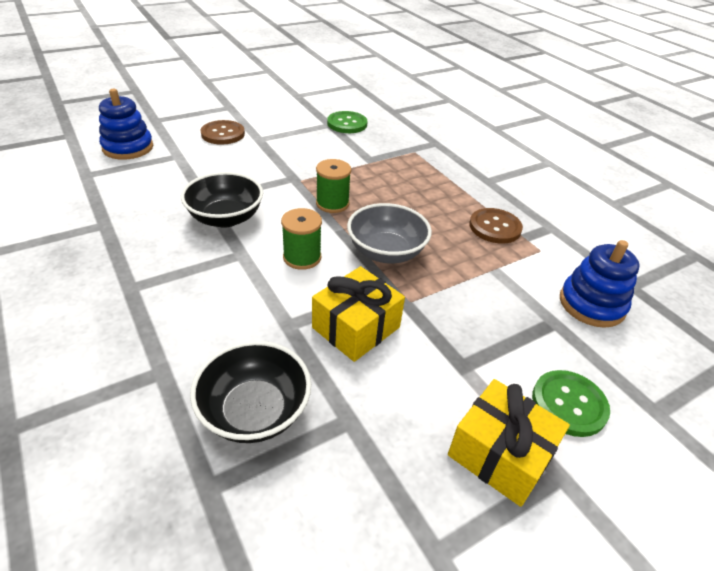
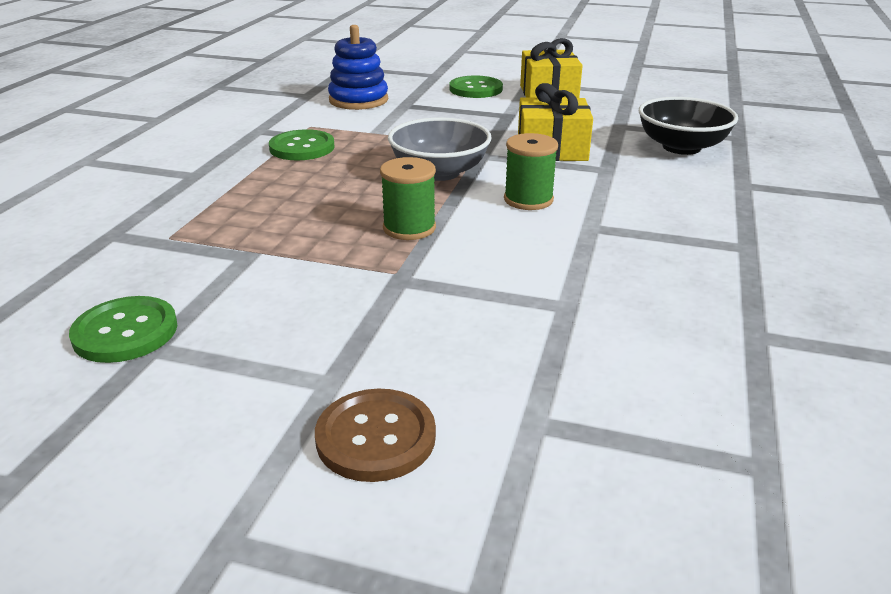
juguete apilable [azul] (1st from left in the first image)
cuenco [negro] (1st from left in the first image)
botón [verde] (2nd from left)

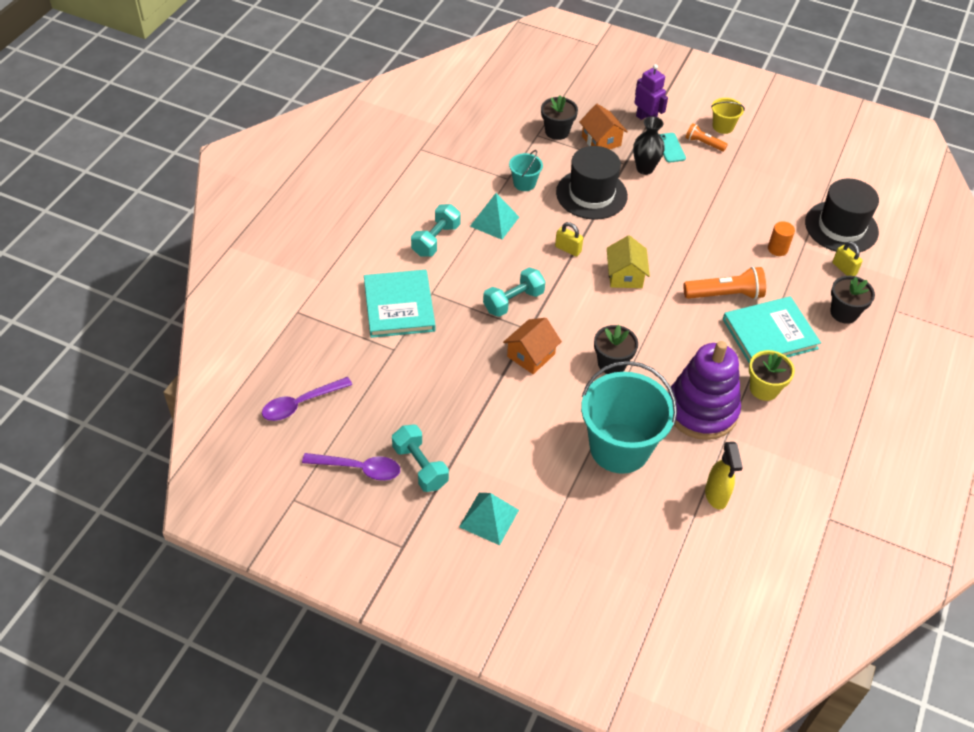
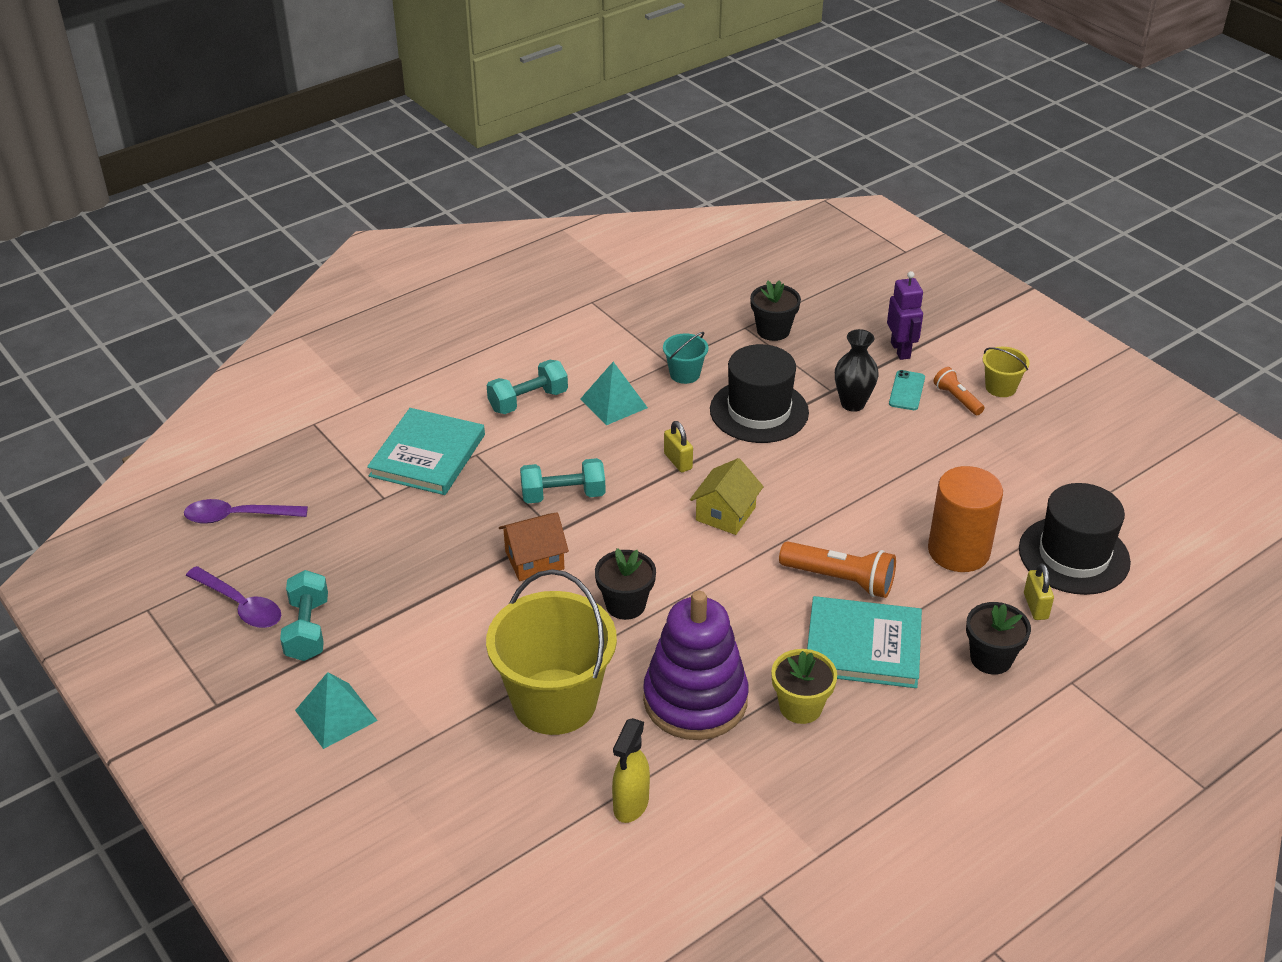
casa [naranja] (2nd from left in the first image)
balde [amarillo] (1st from left)
cilindro [naranja]

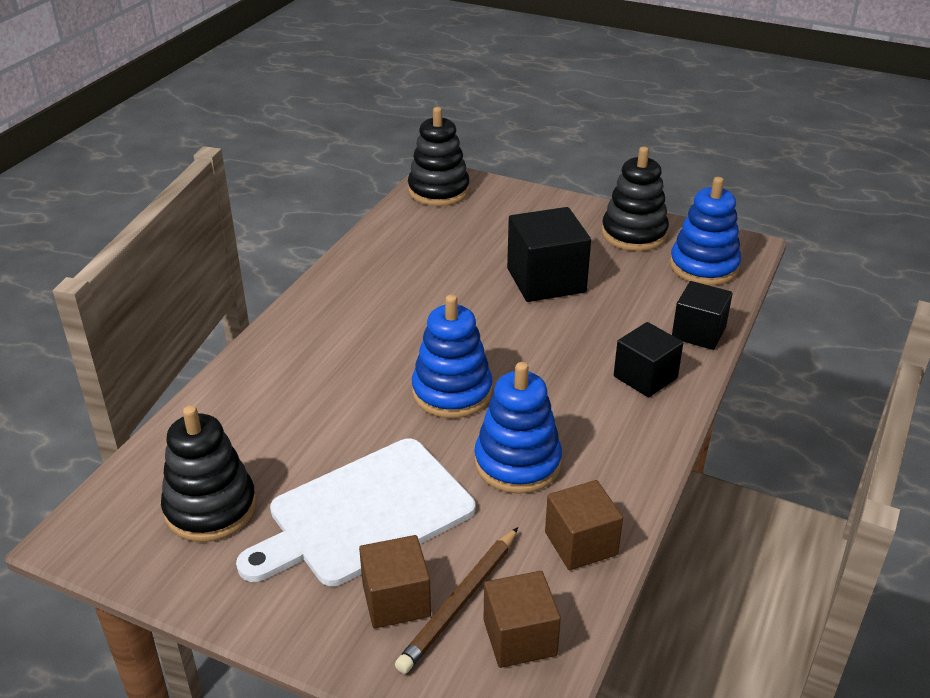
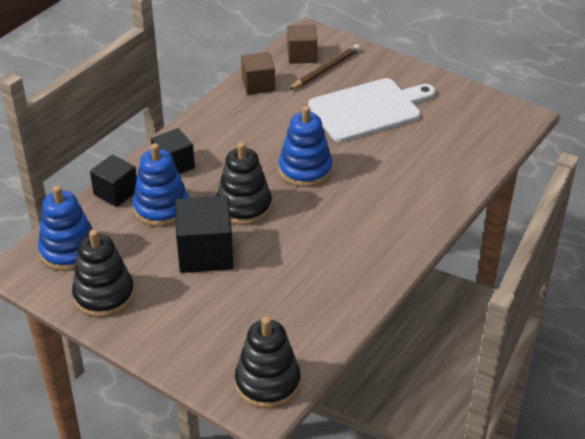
juguete apilable [negro] (2nd from left)
cubo [marrón] (1st from left in the first image)
juguete apilable [azul] (2nd from left)

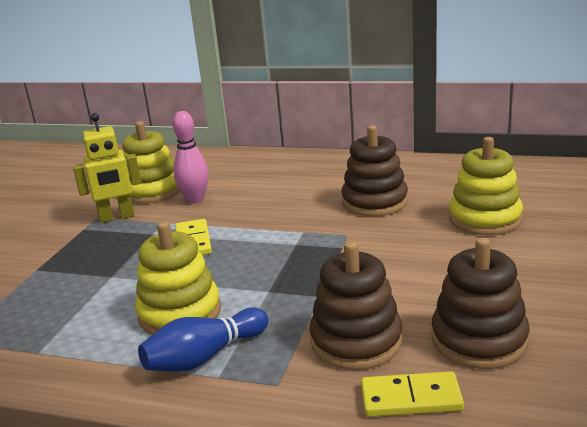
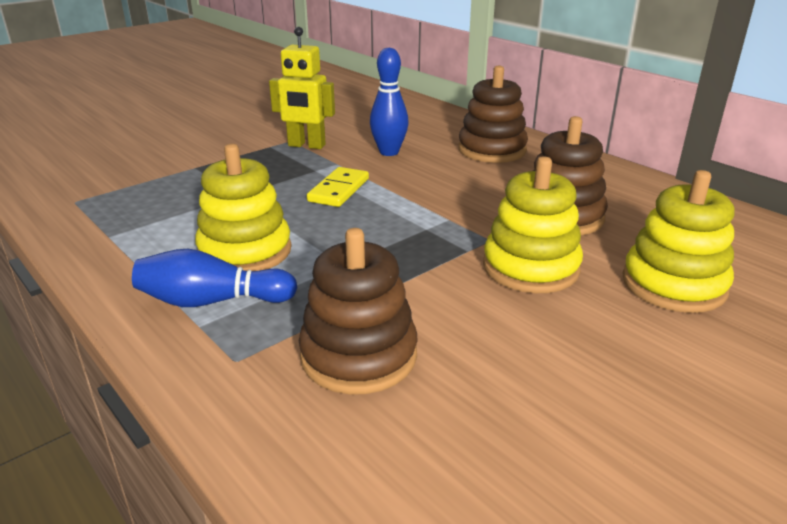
juguete apilable [amarillo] (2nd from left)
bolo [azul] (2nd from left)
ficha de dominó [amarillo] (2nd from left in the first image)
juguete apilable [marrón] (2nd from left)

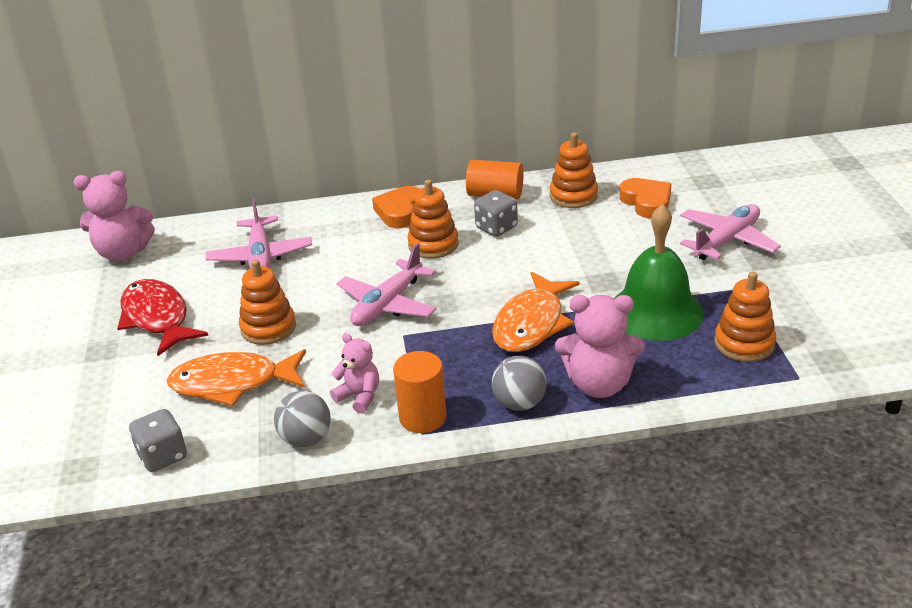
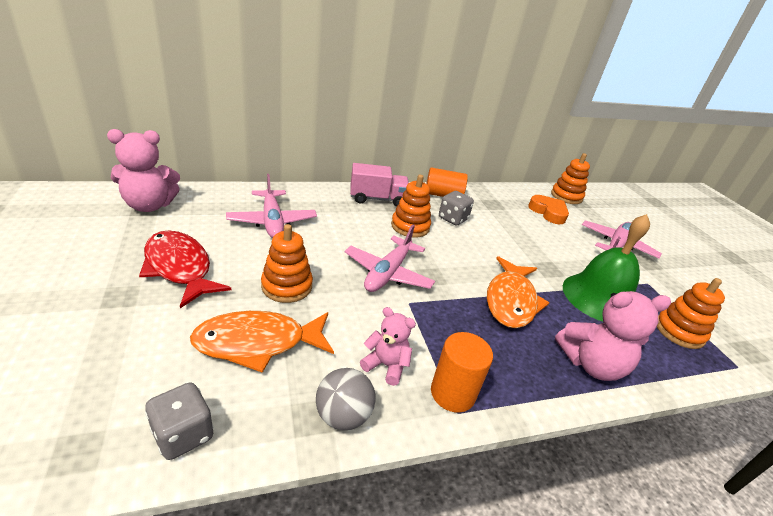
camión [rosa]
pelota [gris] (2nd from left in the first image)
juguete apilable [naranja] (3rd from left)

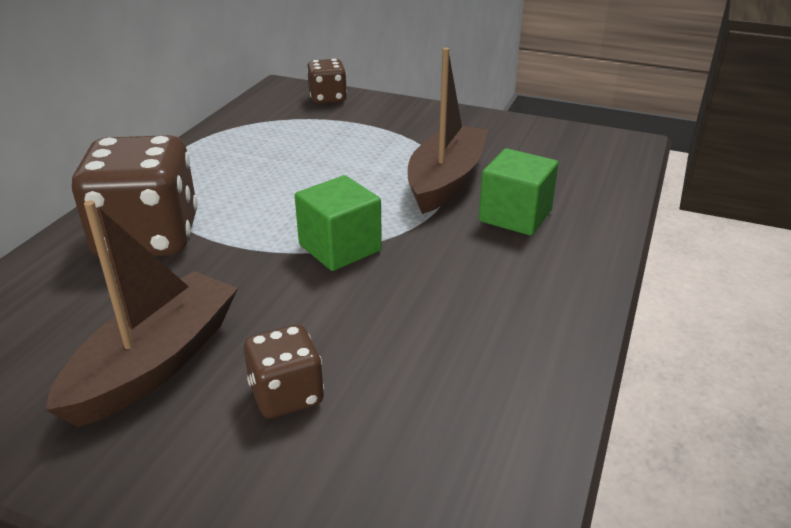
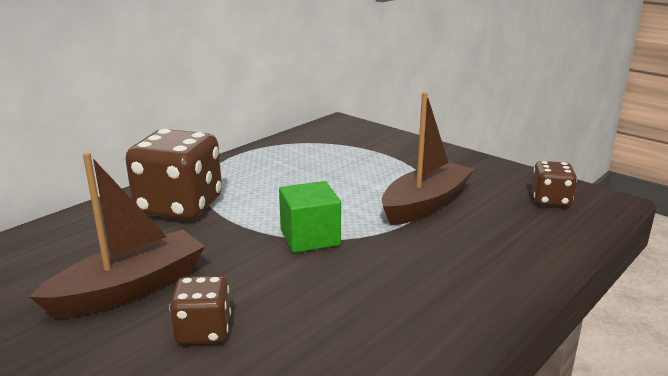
dado [marrón] (3rd from left)
cubo [verde] (2nd from left in the first image)

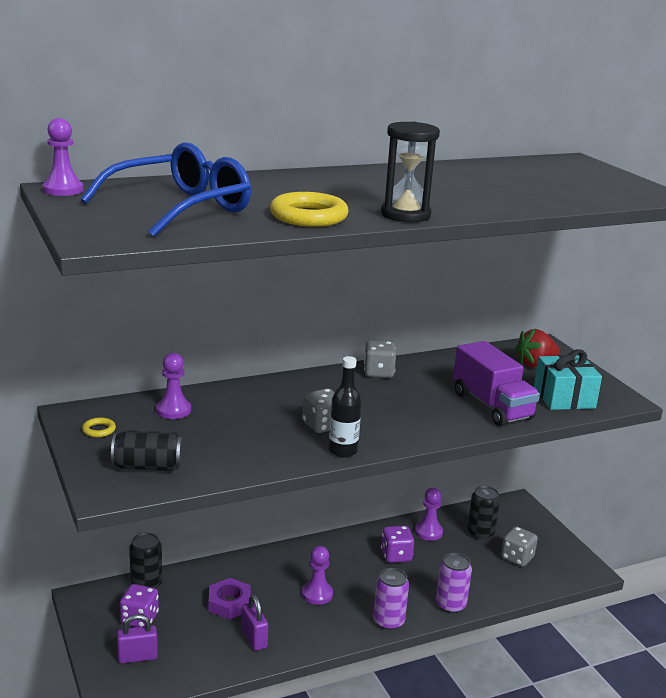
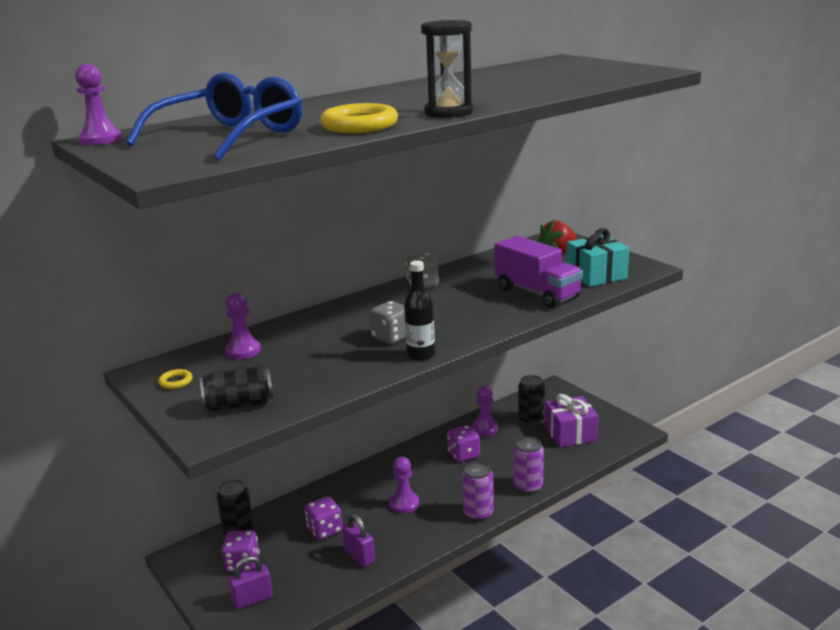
dado [morado] (2nd from left)
regalo [morado]

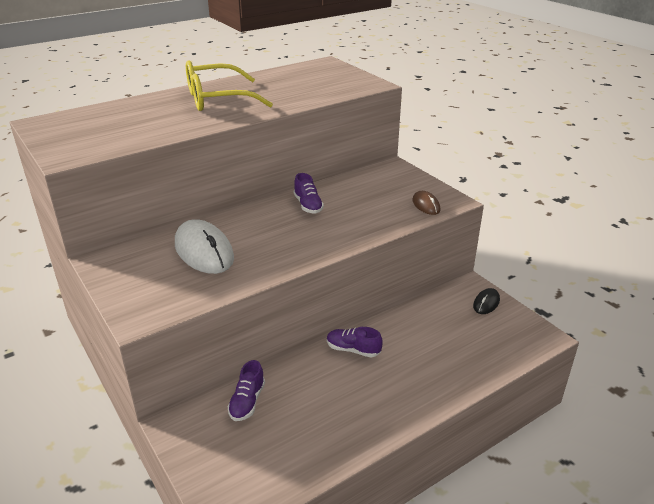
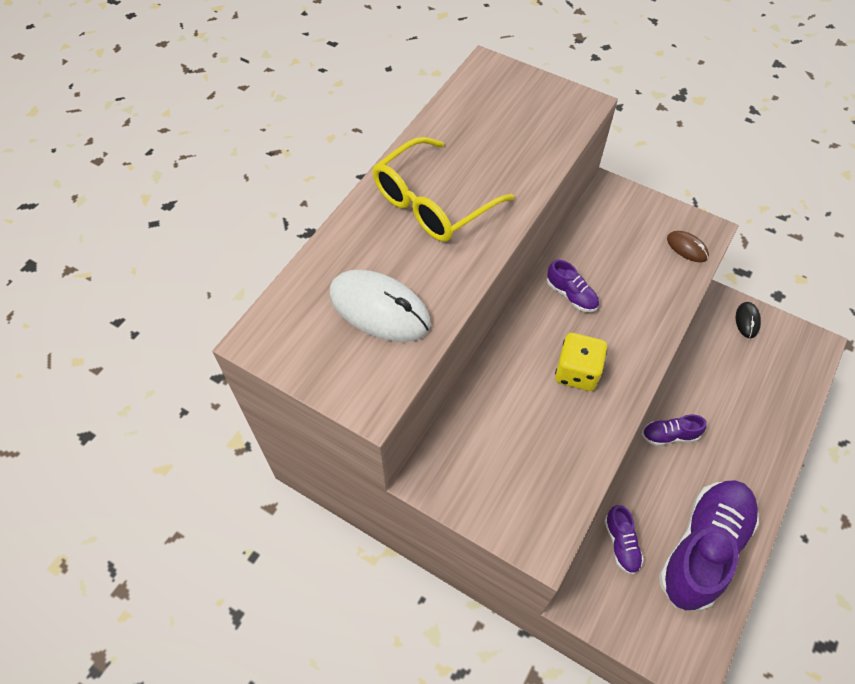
ratón [blanco]
dado [amarillo]
zapato [morado] (4th from left)

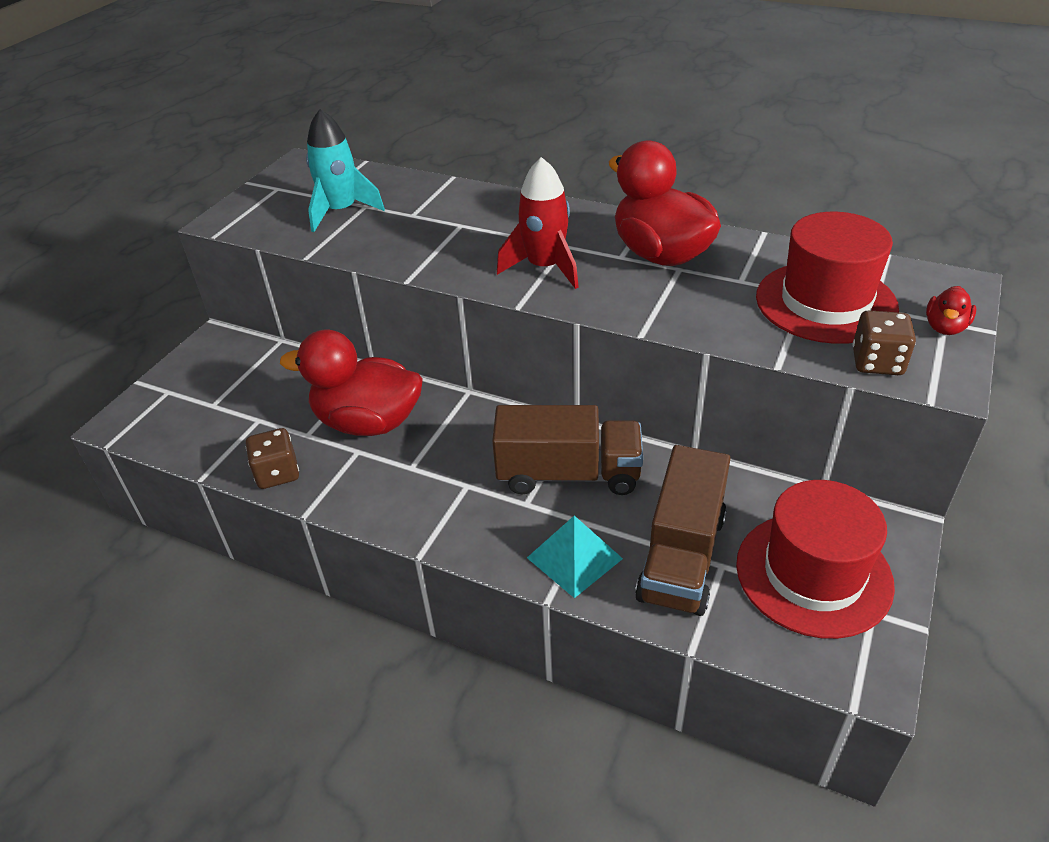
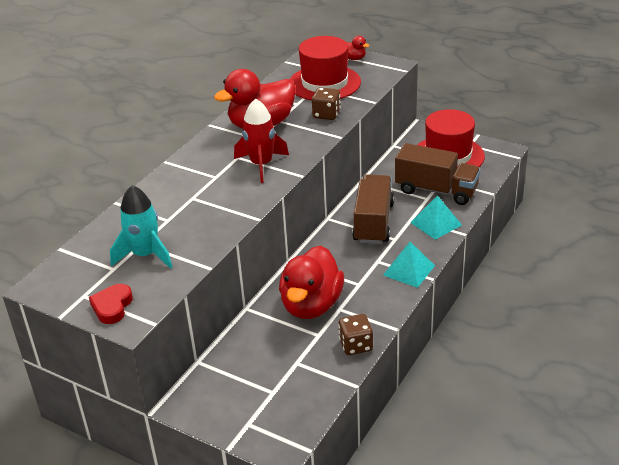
dado [marrón] (1st from left)
corazón [rojo]
pirámide [turquesa] (1st from left)

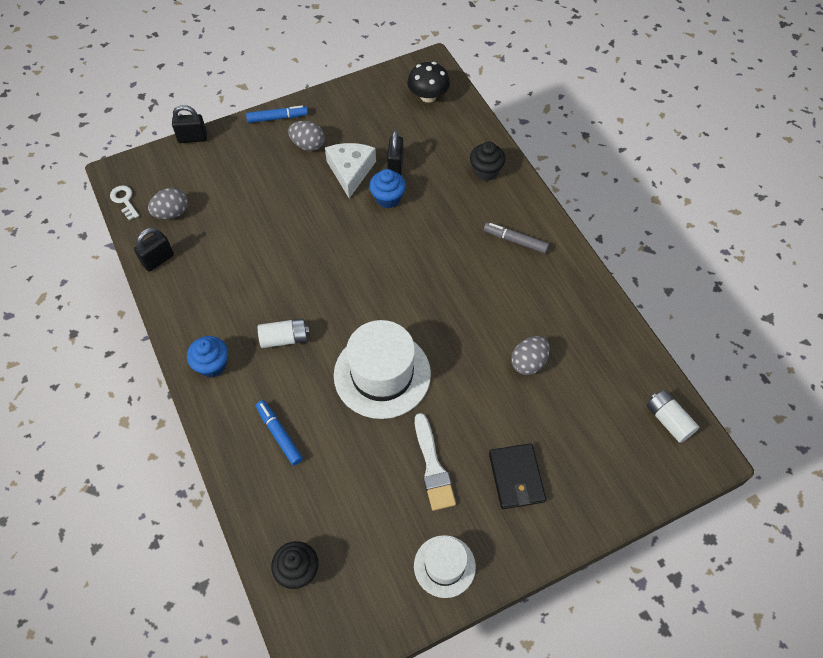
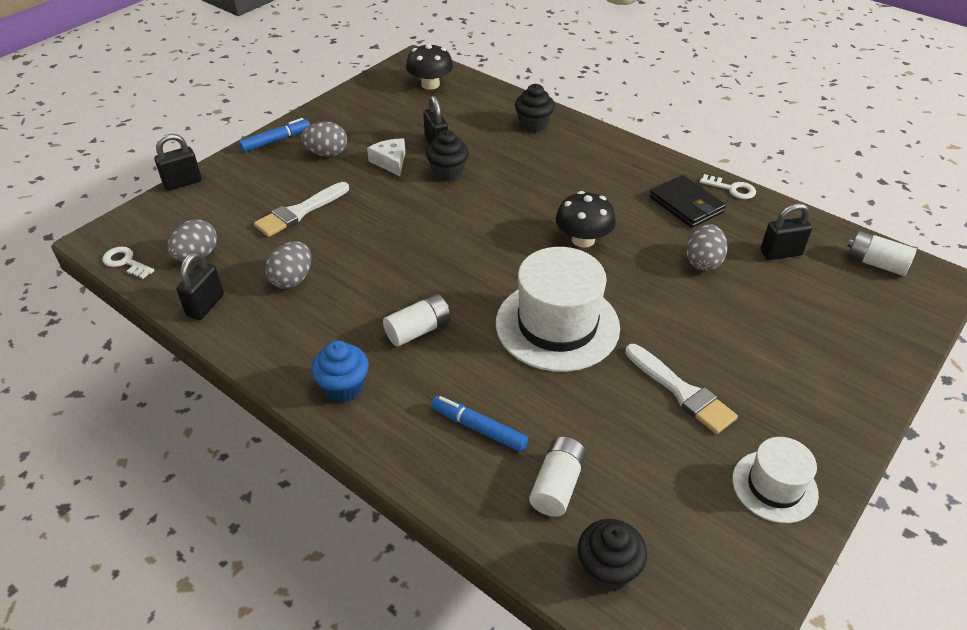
queso [blanco]
magdalena [negro] (1st from left)
rotulador [gris]
cartera [negro]
pincel [blanco] (1st from left)
huevo [gris] (2nd from left)
pila [blanco] (2nd from left)
seta [negro] (2nd from left)
llave [blanco] (2nd from left)
candado [negro] (4th from left)

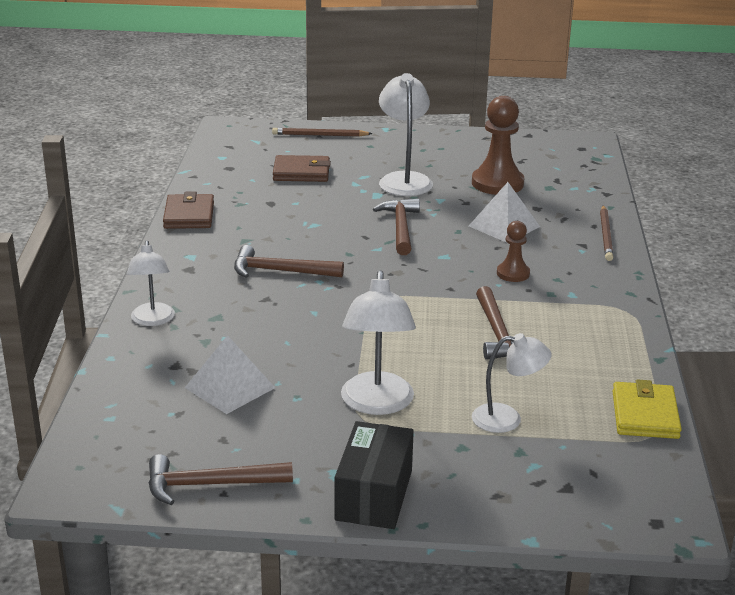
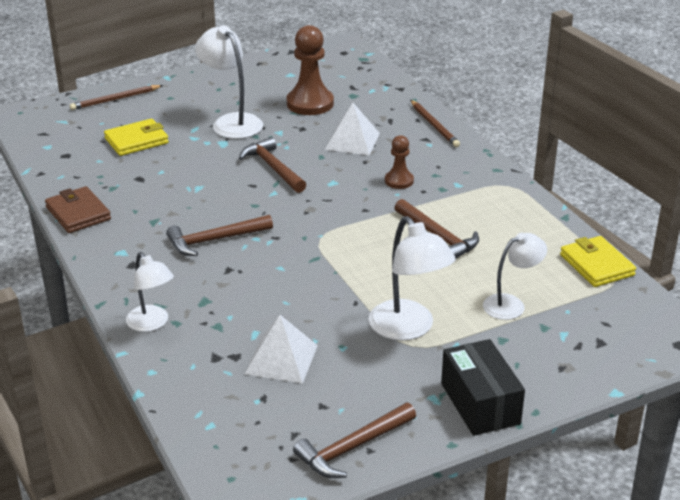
cartera [amarillo] (1st from left)

